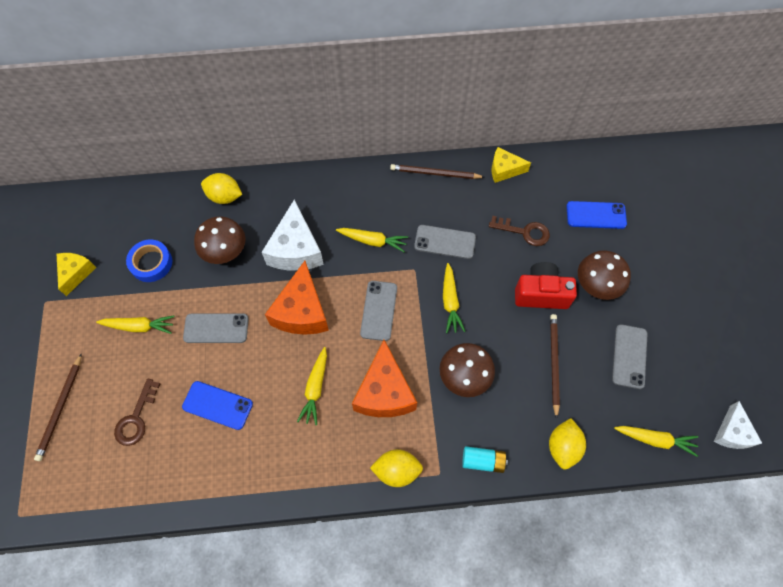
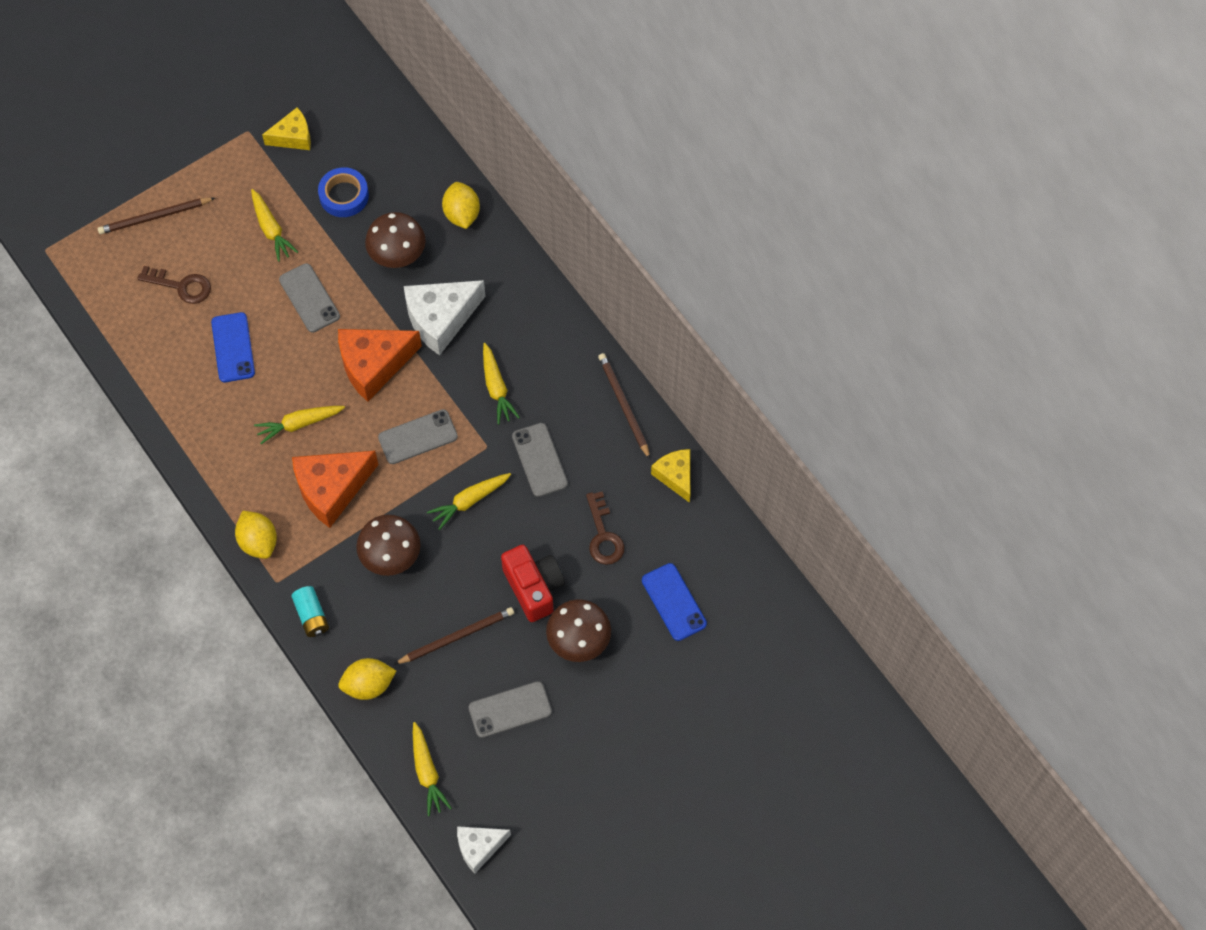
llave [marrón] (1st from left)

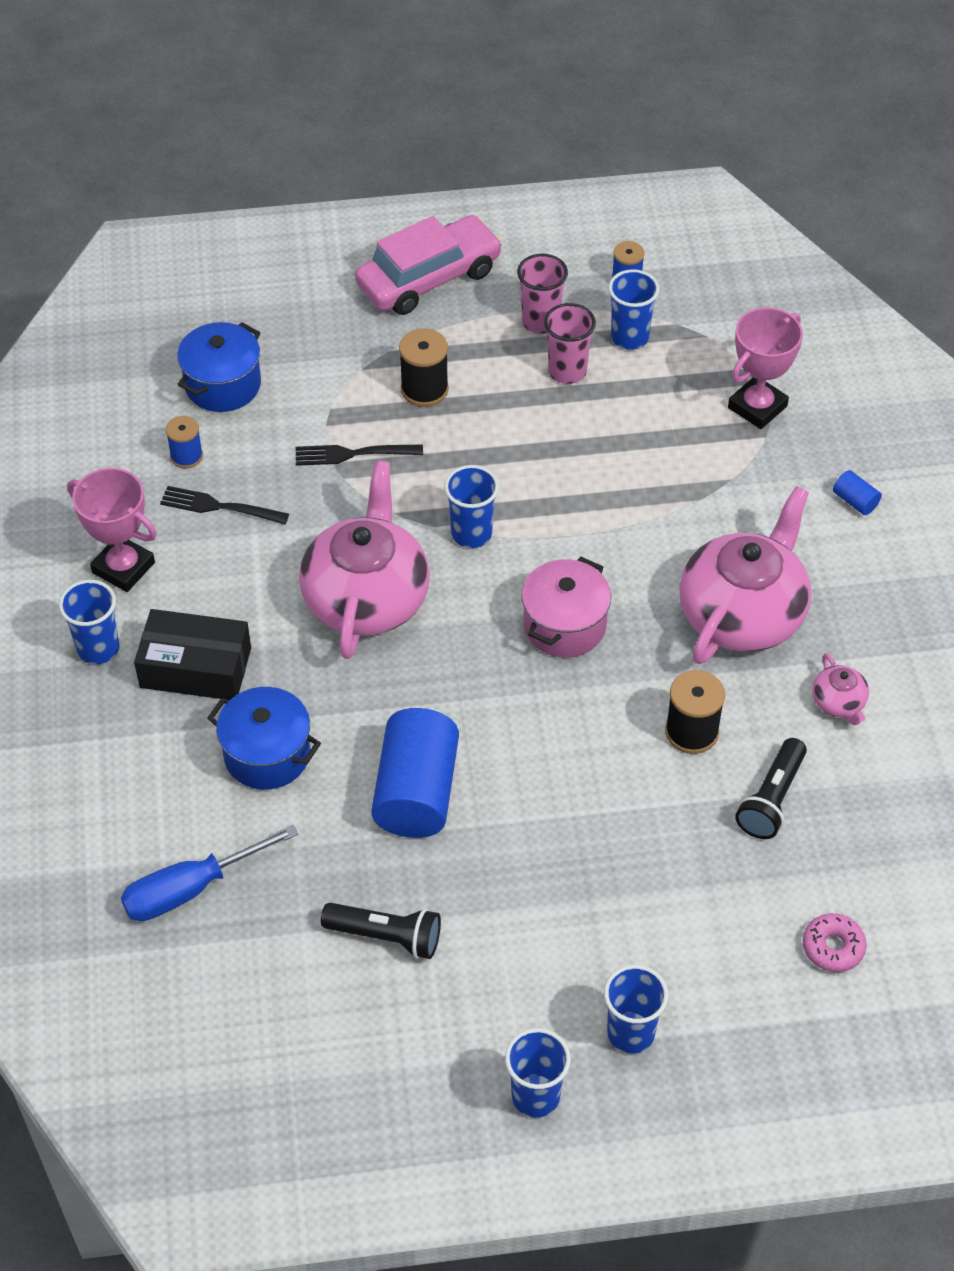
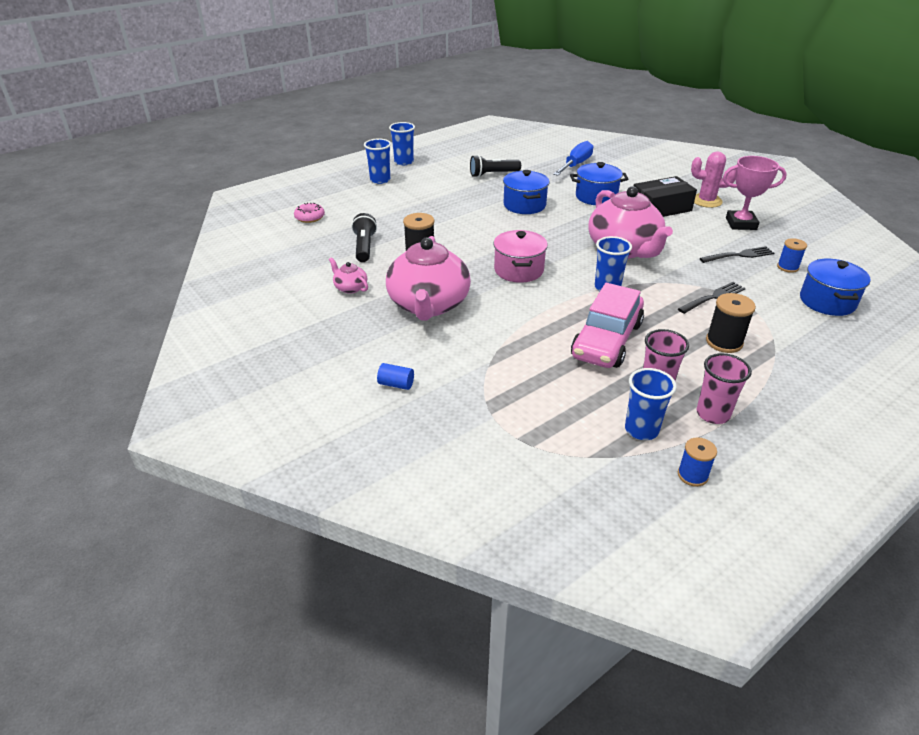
cactus [rosa]
coche [rosa]
olla [azul] (1st from left)
trofeo [rosa] (2nd from left in the first image)

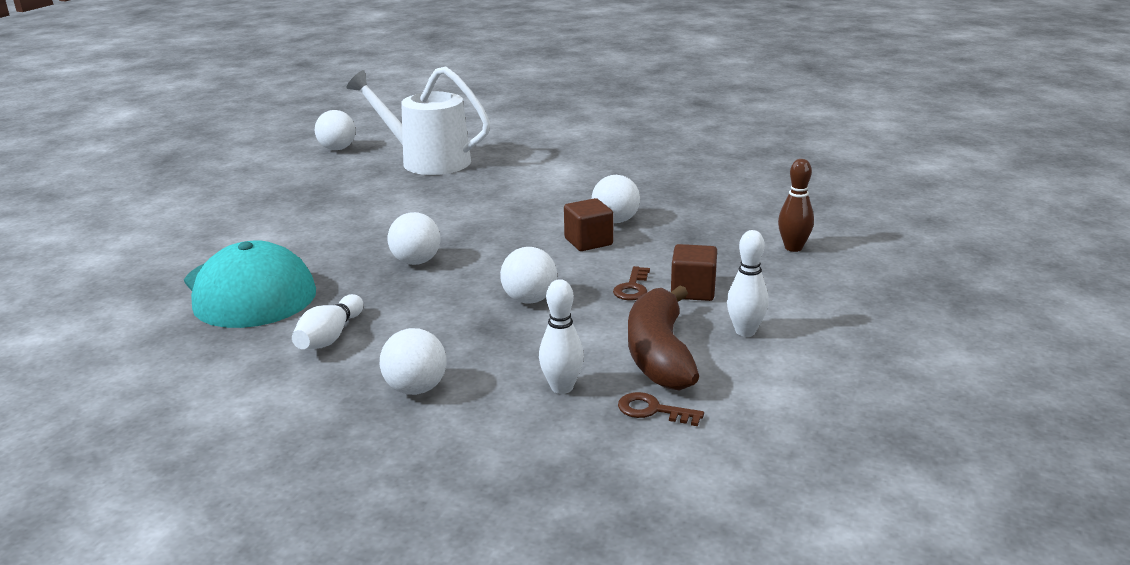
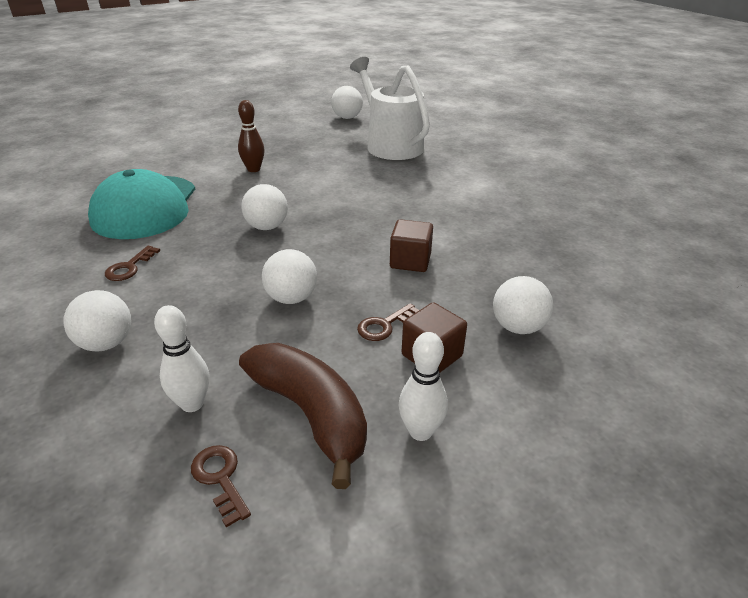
llave [marrón] (1st from left)
pelota [blanco] (5th from left)
plátano [marrón]
bolo [marrón]

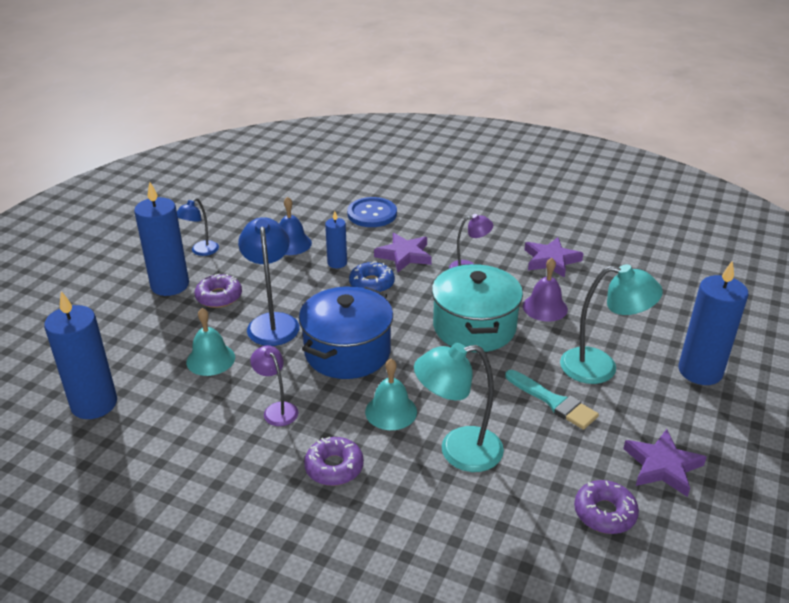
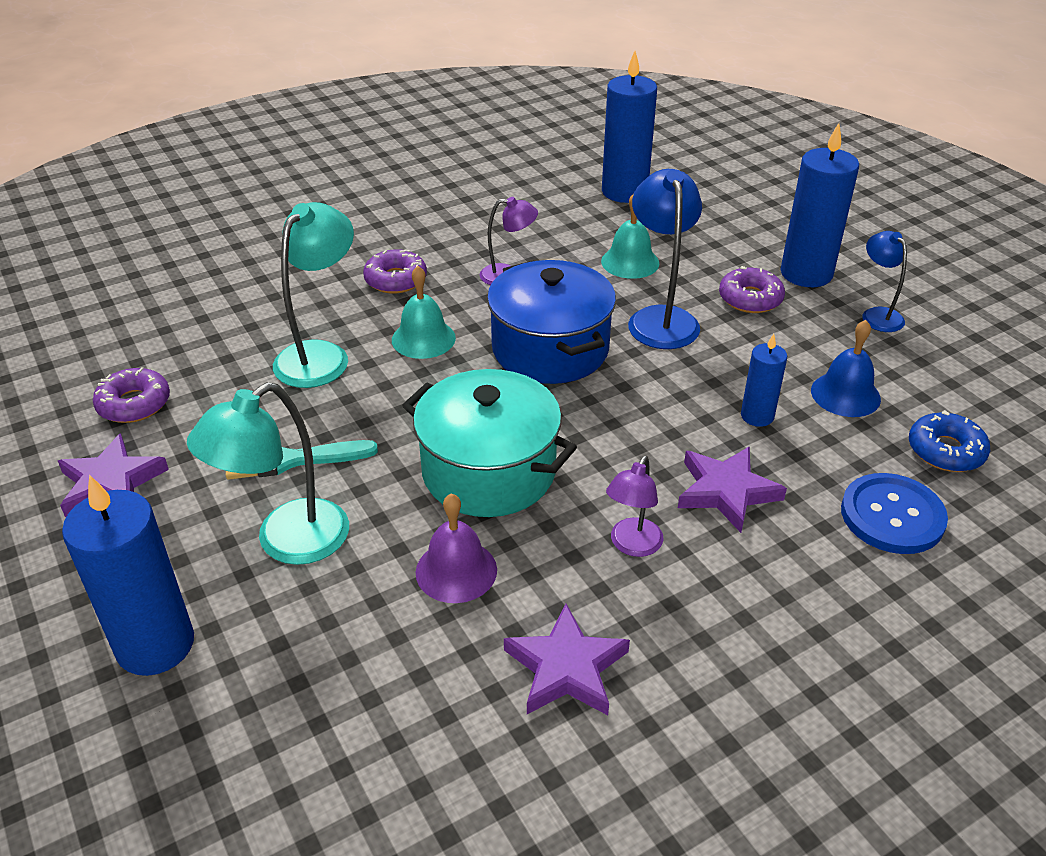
lámpara [azul] (1st from left)
rosquilla [azul]

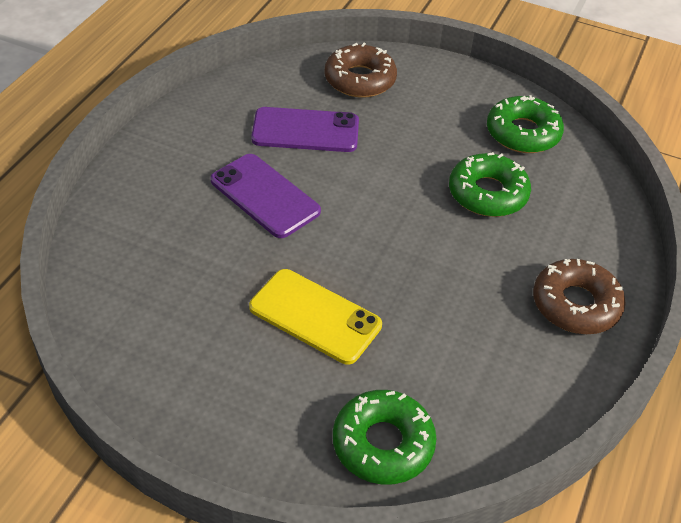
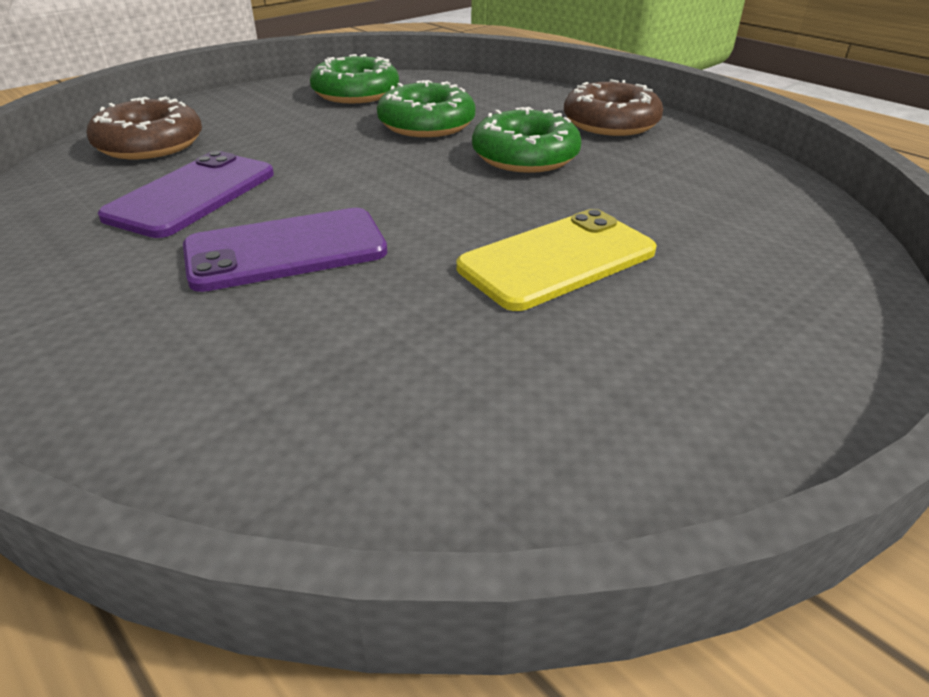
rosquilla [verde] (3rd from left)

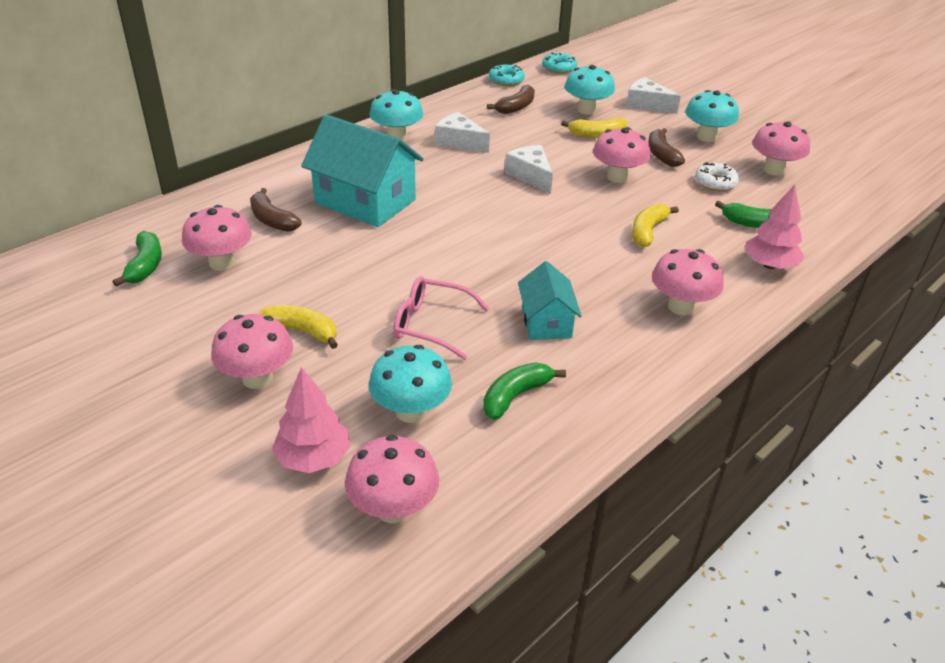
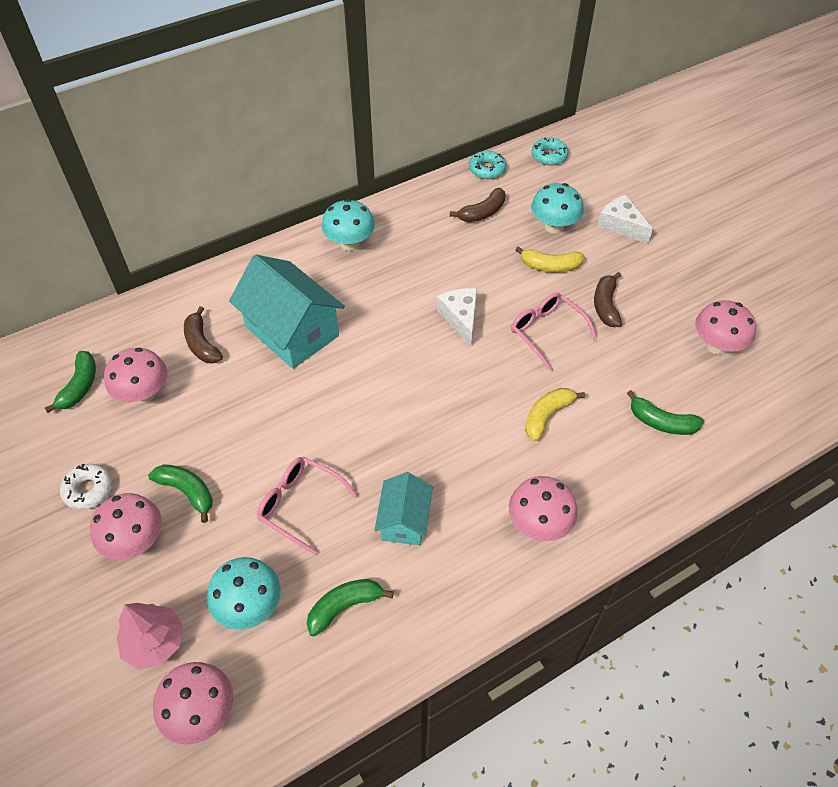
plátano [verde] (2nd from left)
queso [blanco] (1st from left in the first image)
gafas [rosa] (2nd from left)
seta [turquesa] (4th from left in the first image)
rosquilla [blanco]
árbol [rosa] (2nd from left in the first image)

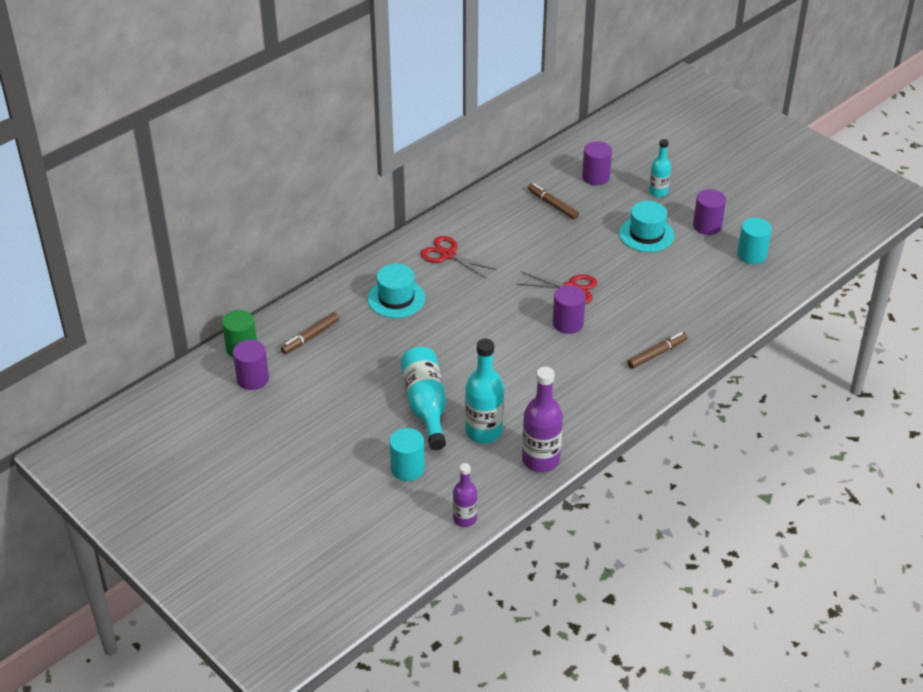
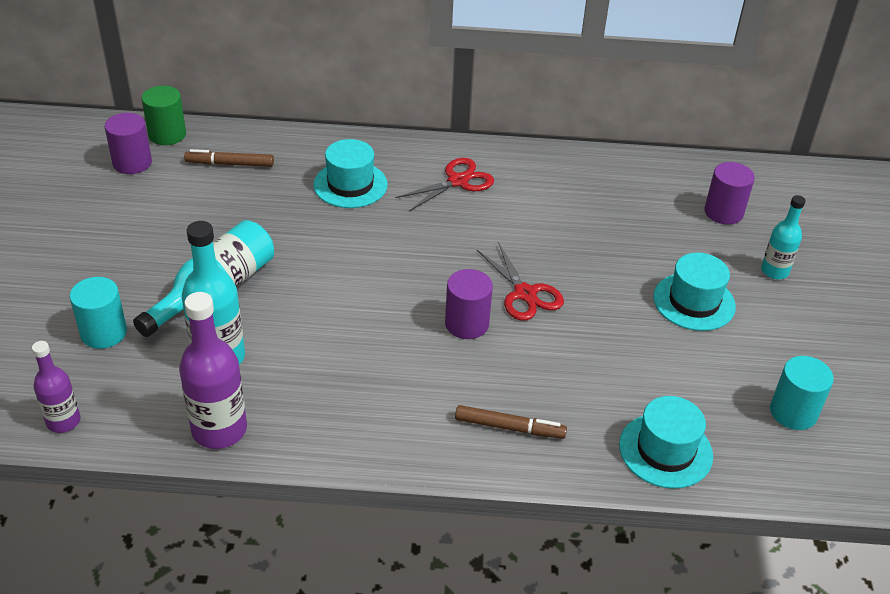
tijeras [rojo] (1st from left)
rotulador [marrón] (2nd from left in the first image)
cilindro [morado] (4th from left in the first image)
sombrero [turquesa] (2nd from left)

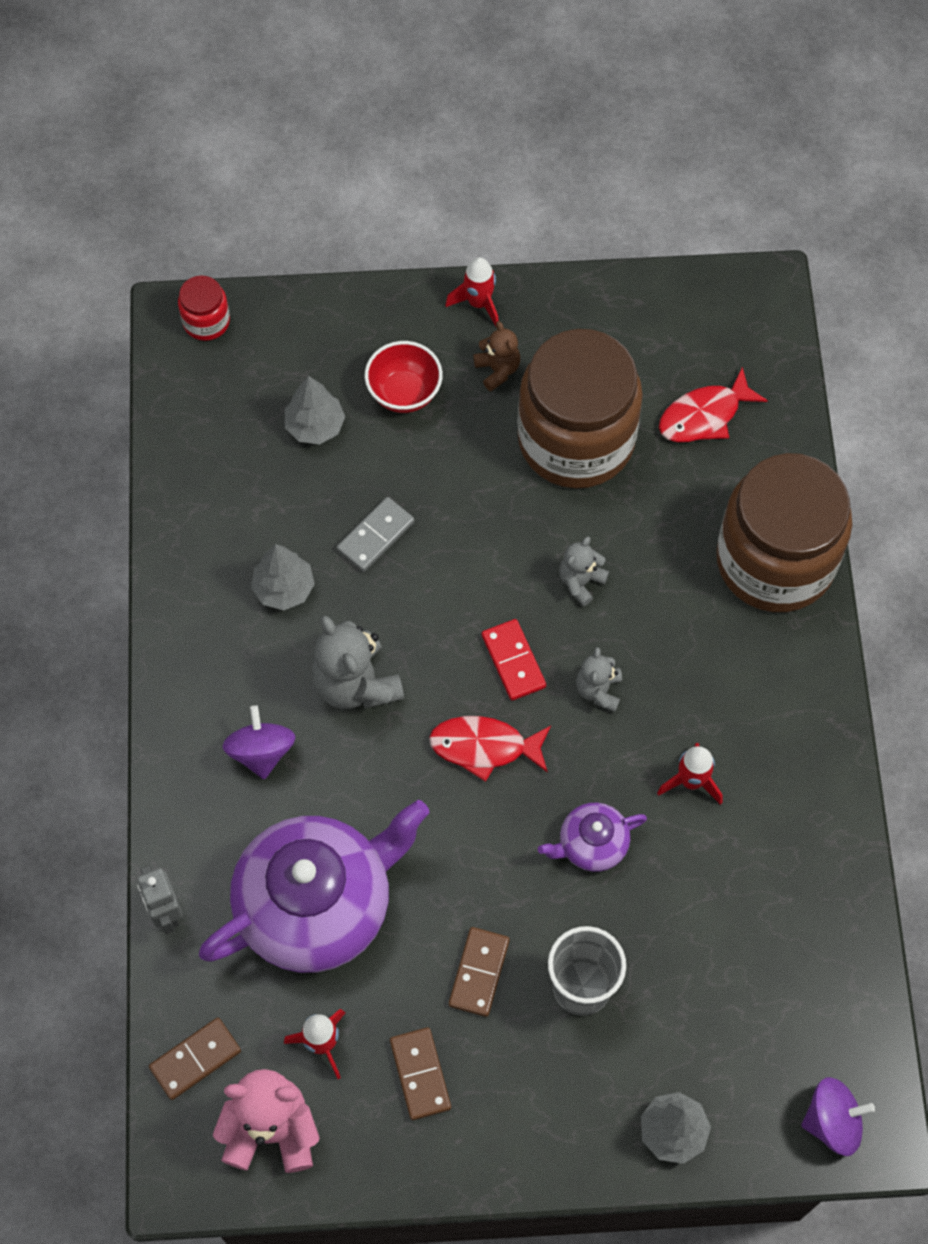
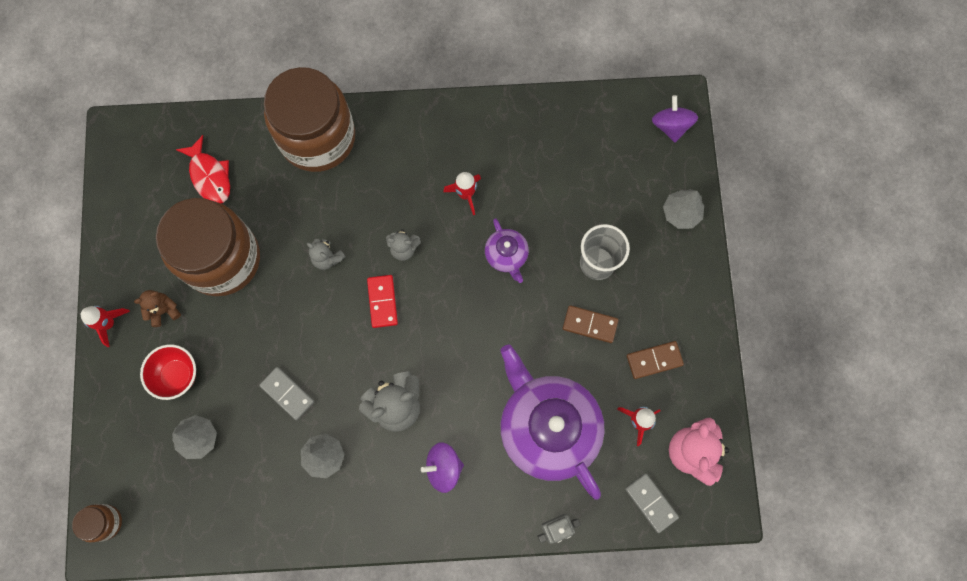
ficha de dominó [gris] (2nd from left)
tarro [marrón] (1st from left)
pez [rojo] (1st from left in the first image)
ficha de dominó [rojo]

